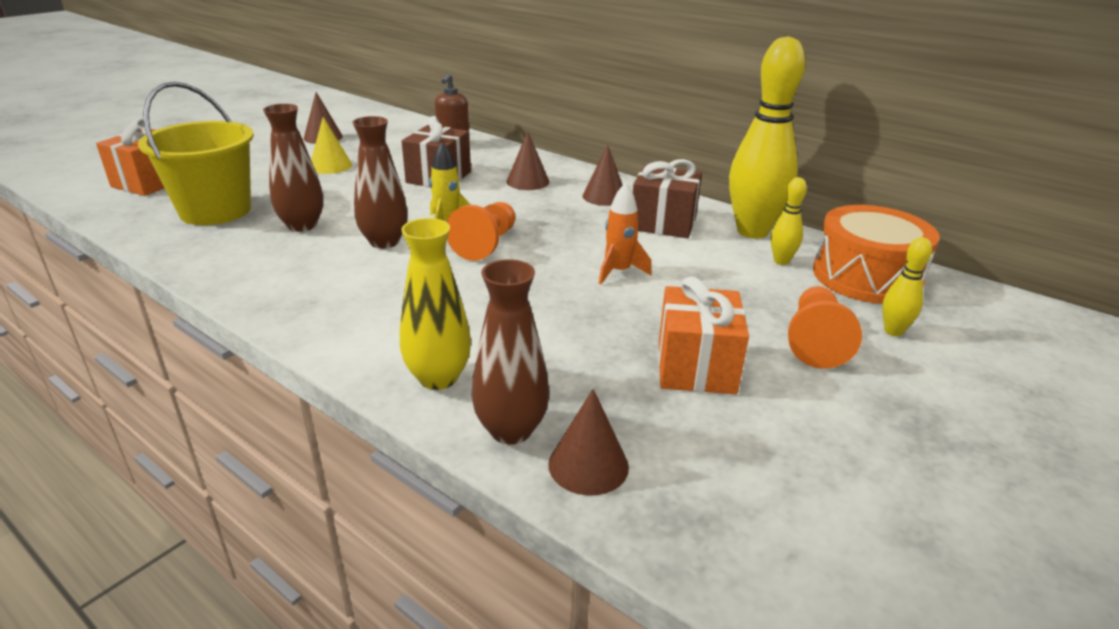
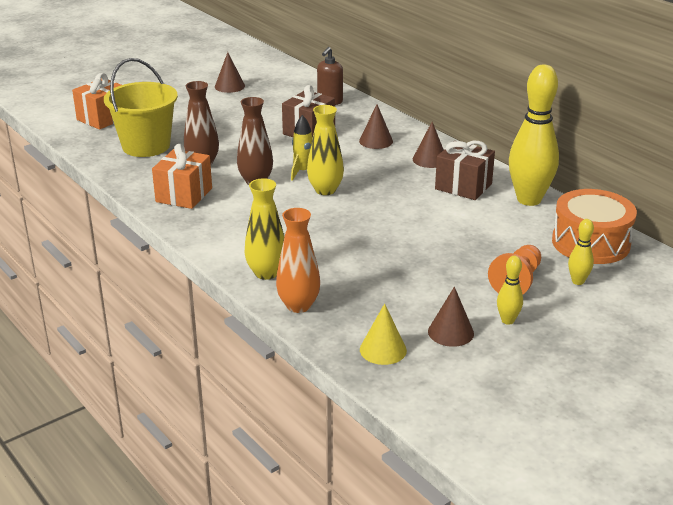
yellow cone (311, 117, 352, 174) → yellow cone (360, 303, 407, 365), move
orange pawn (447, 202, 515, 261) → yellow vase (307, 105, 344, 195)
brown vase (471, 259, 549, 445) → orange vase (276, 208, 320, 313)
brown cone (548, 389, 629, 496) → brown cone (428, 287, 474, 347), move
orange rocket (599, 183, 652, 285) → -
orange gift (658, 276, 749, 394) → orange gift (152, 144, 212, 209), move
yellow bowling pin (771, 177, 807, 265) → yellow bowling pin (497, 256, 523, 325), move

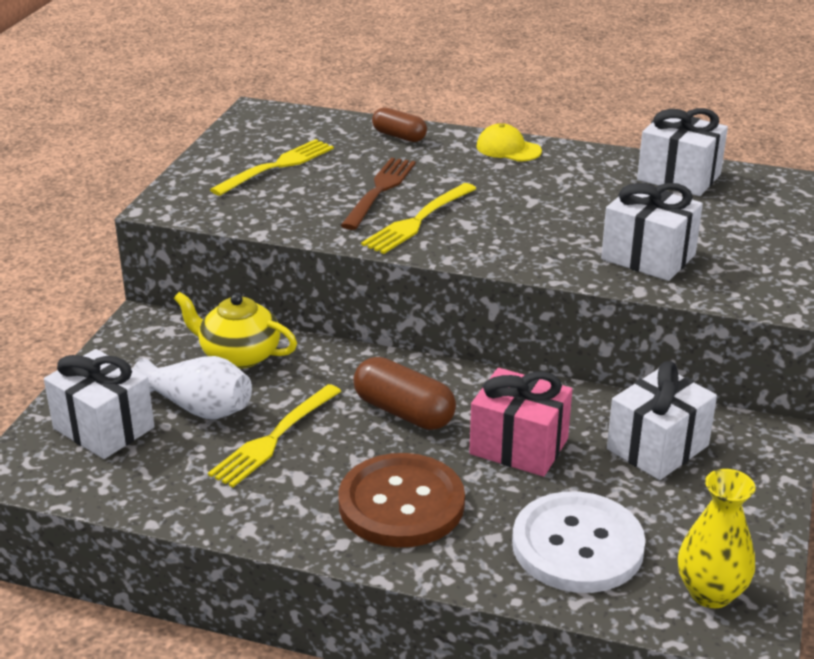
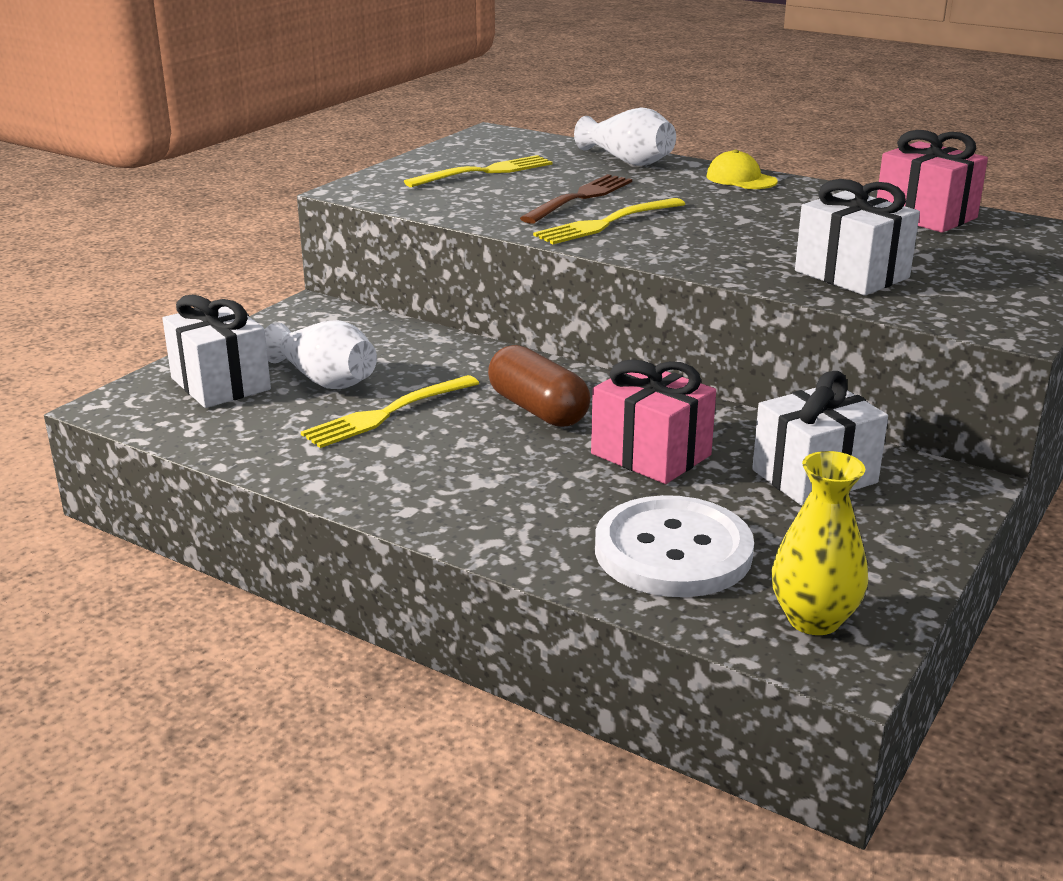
yellow teapot (174, 292, 297, 369) → -
brown button (338, 453, 465, 547) → -
brown capsule (372, 107, 427, 142) → white vase (574, 108, 676, 166)
white gift (637, 108, 728, 196) → pink gift (877, 130, 988, 233)

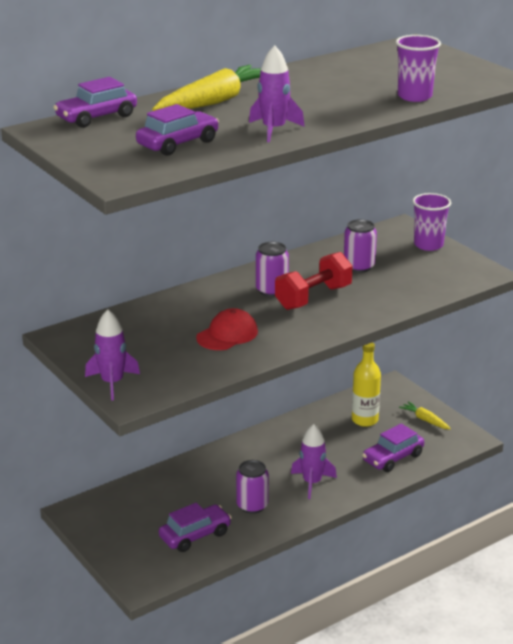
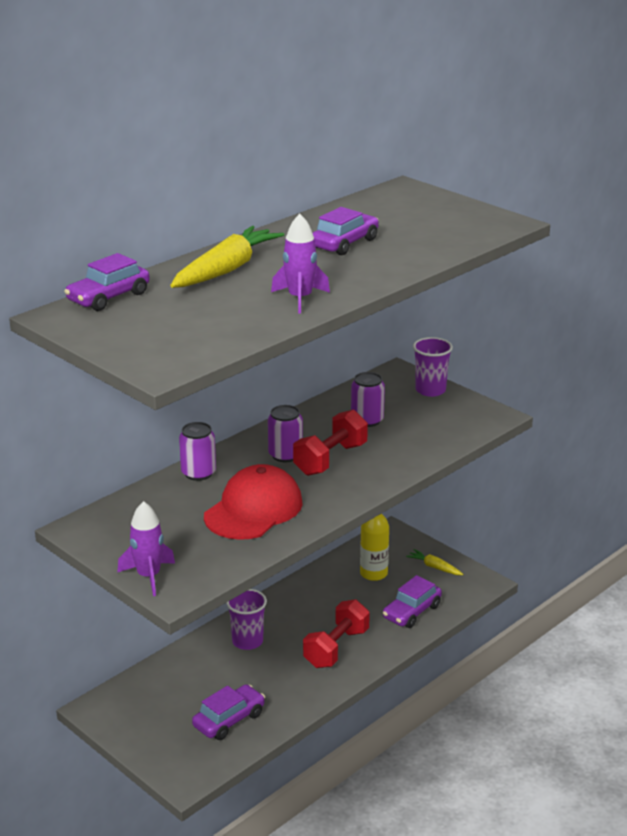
purple car (136, 104, 219, 156) → purple car (313, 207, 379, 255), move
red cap (196, 308, 258, 350) → red cap (204, 464, 303, 540), x1.59
purple can (236, 460, 269, 514) → purple can (179, 422, 216, 481), move
purple rocket (291, 424, 337, 499) → red dumbbell (303, 599, 370, 668)
purple cup (396, 35, 441, 102) → purple cup (226, 589, 267, 650), move

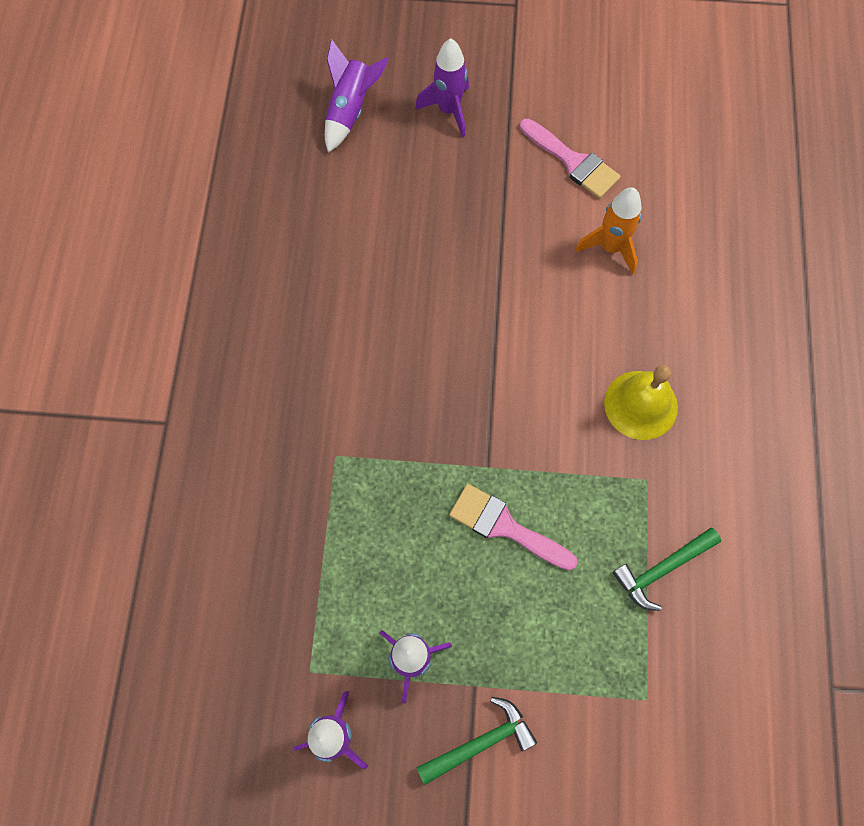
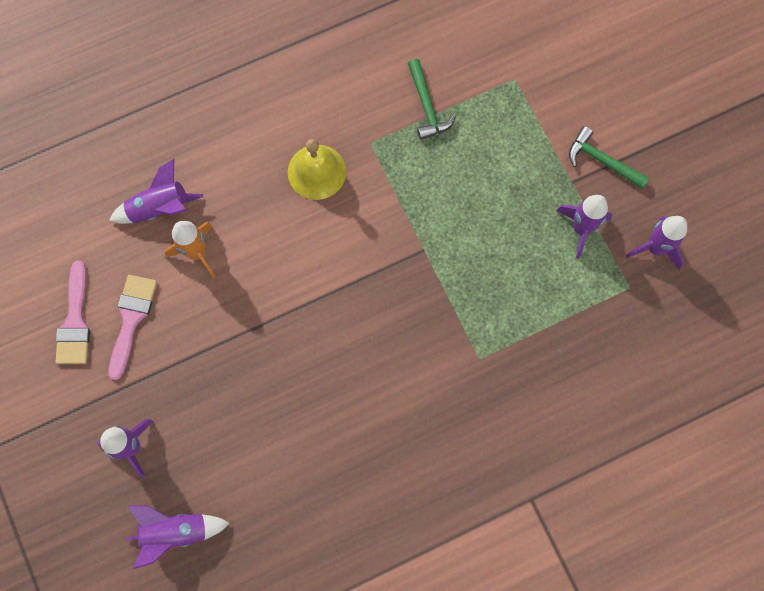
pink brush (449, 484, 578, 570) → pink brush (56, 260, 90, 364), move
green hammer (612, 528, 721, 611) → green hammer (408, 59, 456, 140), 45 degrees clockwise
- → purple rocket (109, 159, 204, 224)

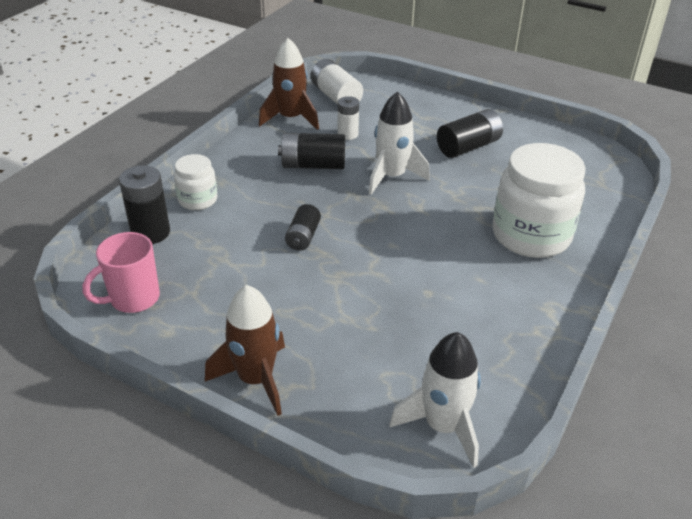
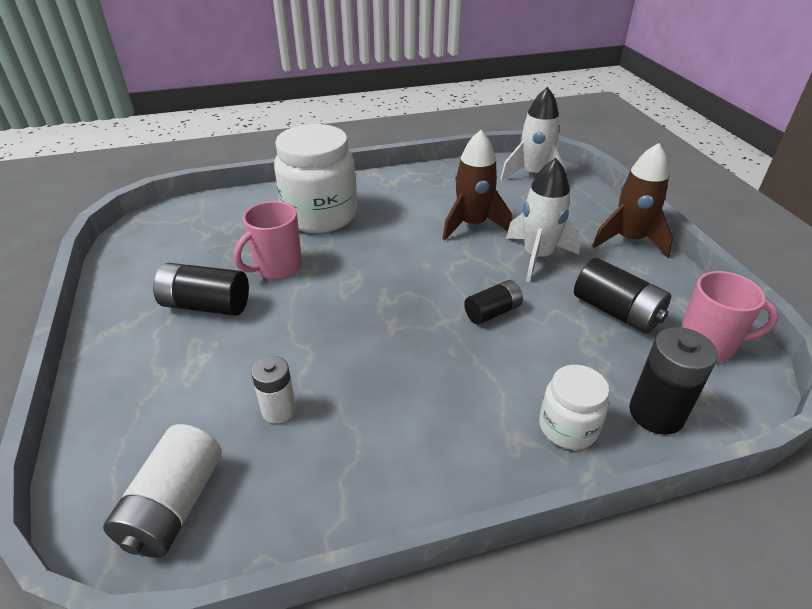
brown rocket (259, 38, 319, 130) → brown rocket (442, 130, 512, 240), move
black battery (278, 133, 345, 169) → black battery (574, 258, 671, 334), move
white rocket (369, 91, 430, 195) → white rocket (506, 158, 581, 282), move
- → pink mug (234, 201, 302, 279)

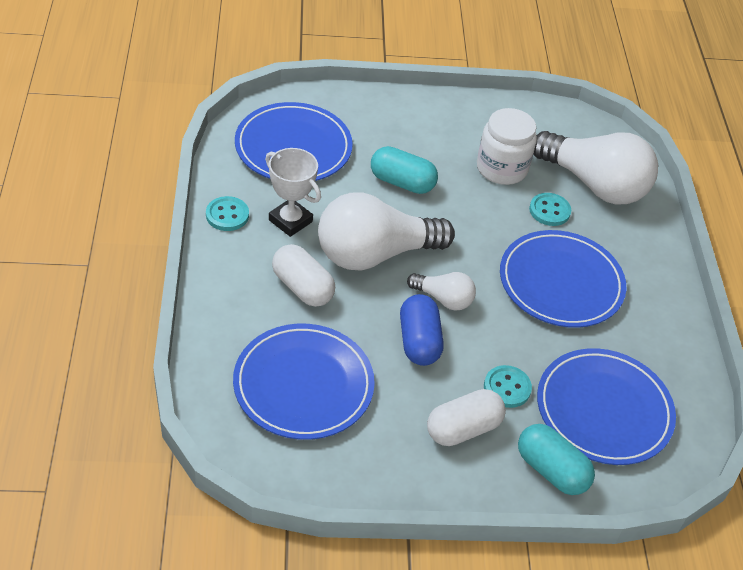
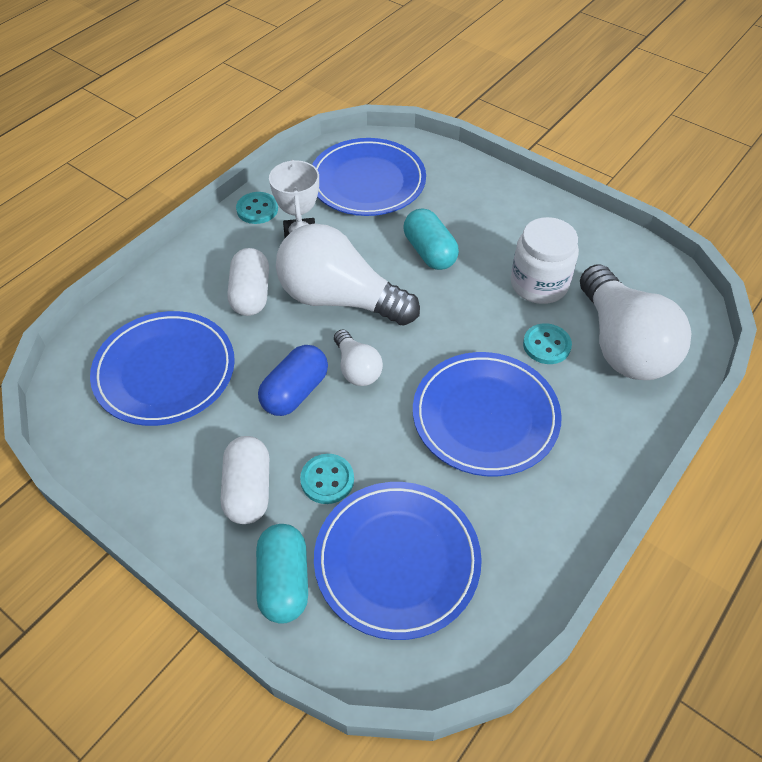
white capsule (427, 389, 506, 446) → white capsule (221, 436, 269, 524), 75 degrees clockwise

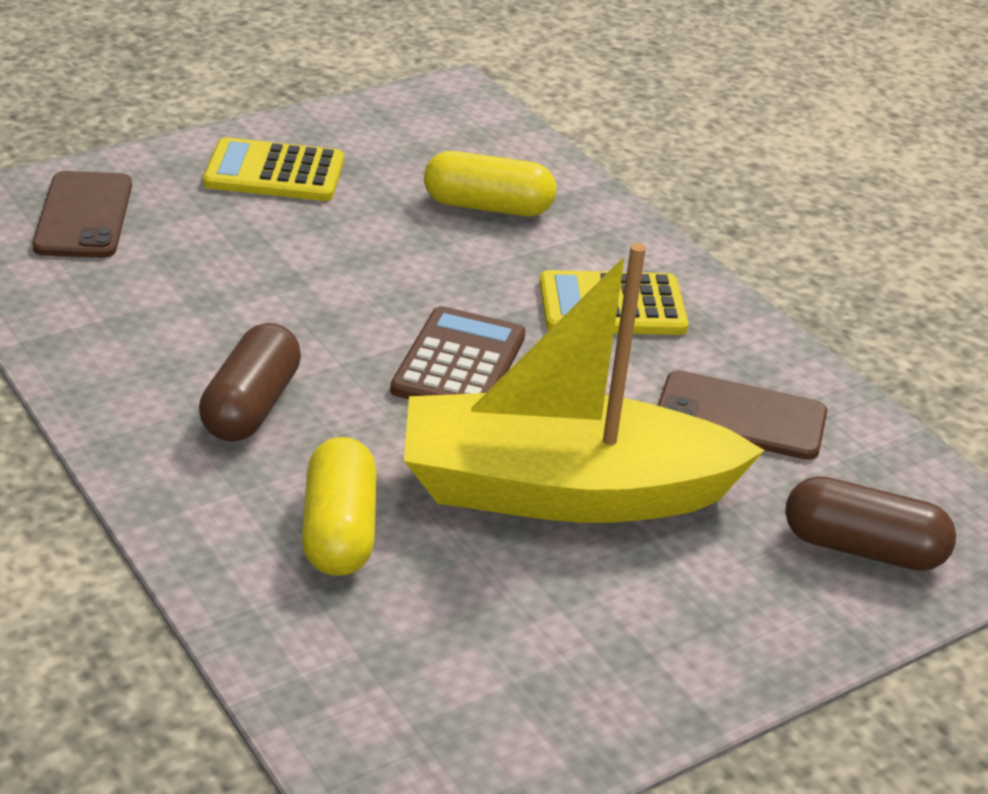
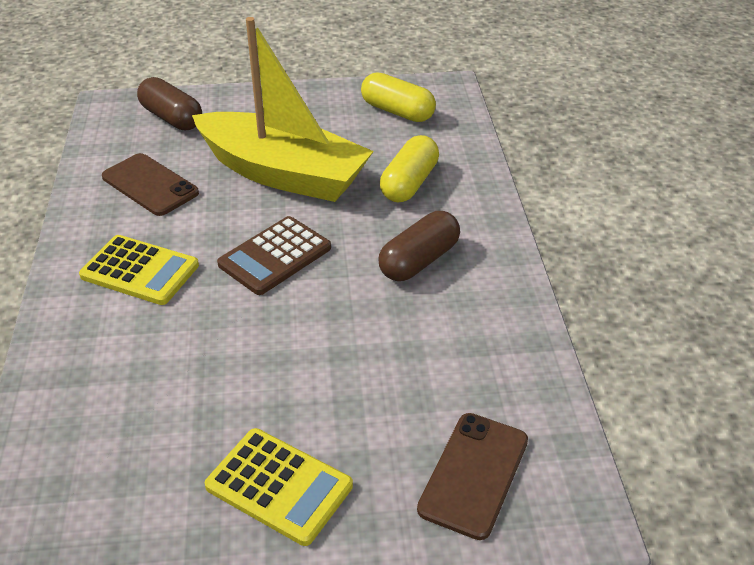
yellow capsule (424, 151, 556, 216) → yellow capsule (361, 72, 436, 122), move

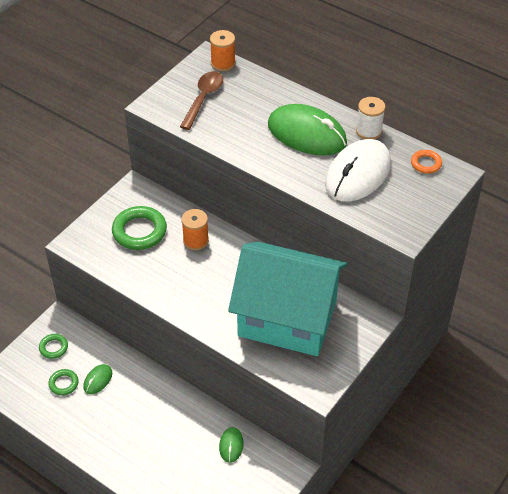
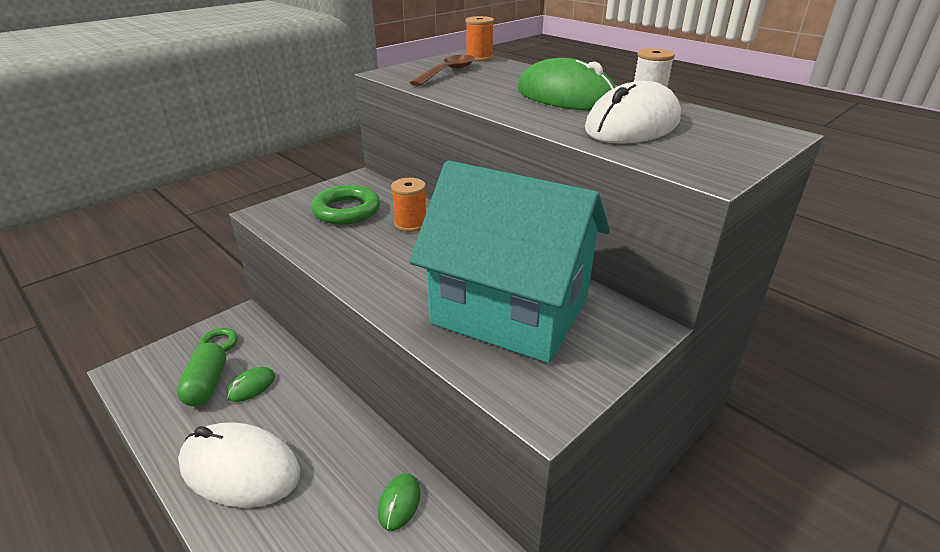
green ring (48, 369, 79, 395) → green capsule (177, 343, 226, 406)
orange ring (411, 150, 442, 174) → -
- → white mouse (178, 422, 300, 508)

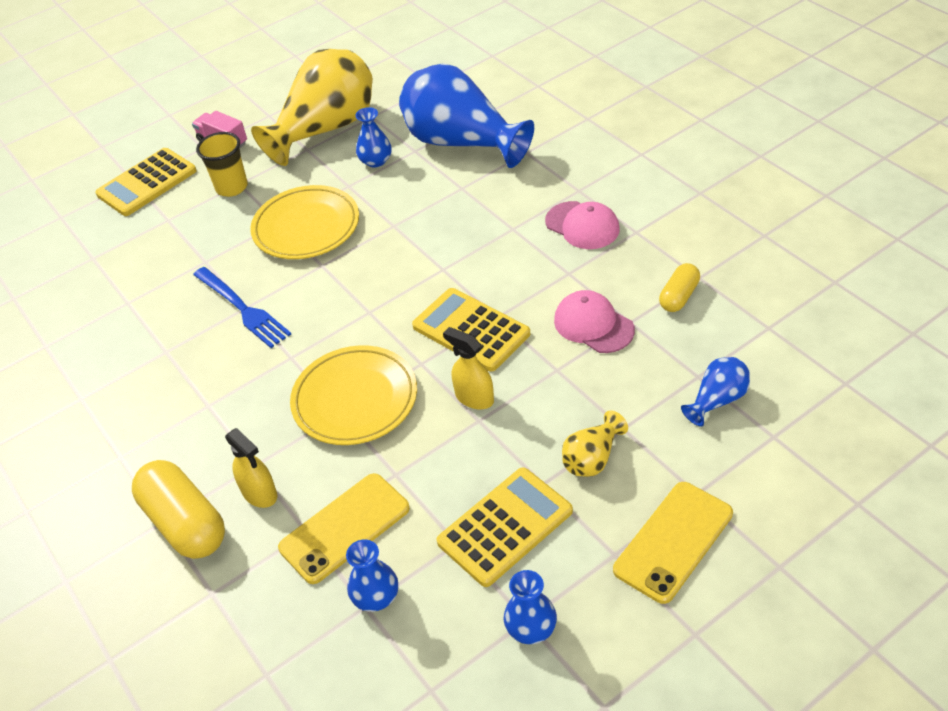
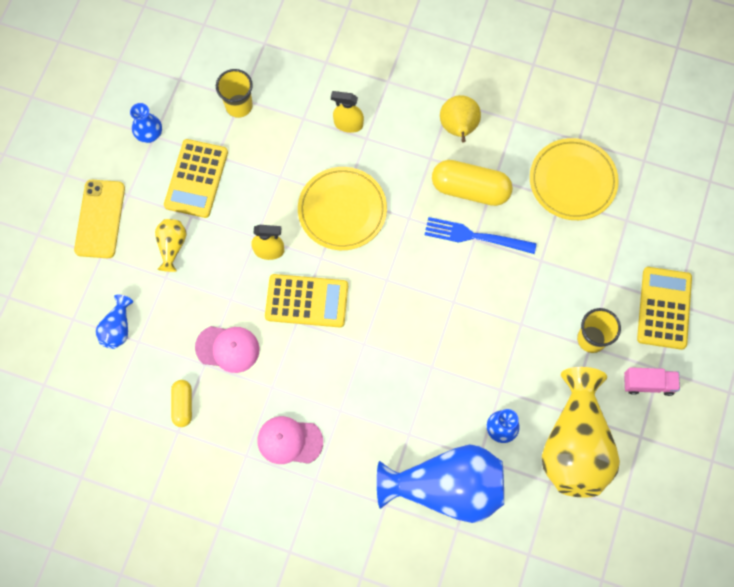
yellow capsule (132, 460, 225, 559) → yellow capsule (432, 160, 513, 206), move
yellow plate (250, 185, 359, 259) → yellow plate (530, 138, 619, 220), move
yellow phone (278, 473, 410, 584) → -
blue vase (346, 539, 398, 612) → yellow cup (216, 69, 253, 118)
- → yellow pear (440, 95, 481, 143)

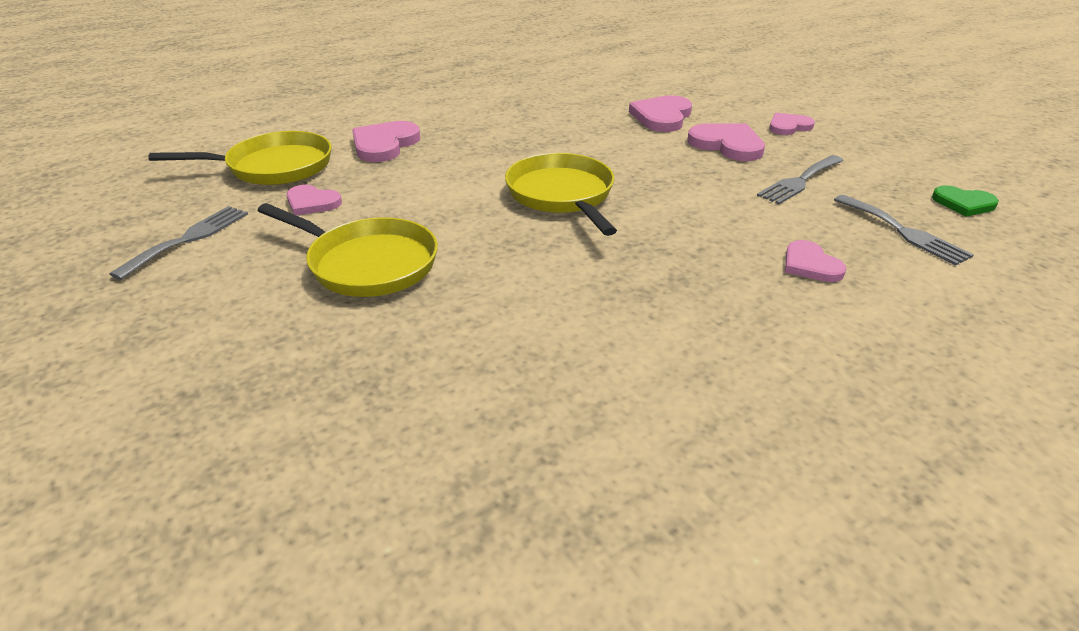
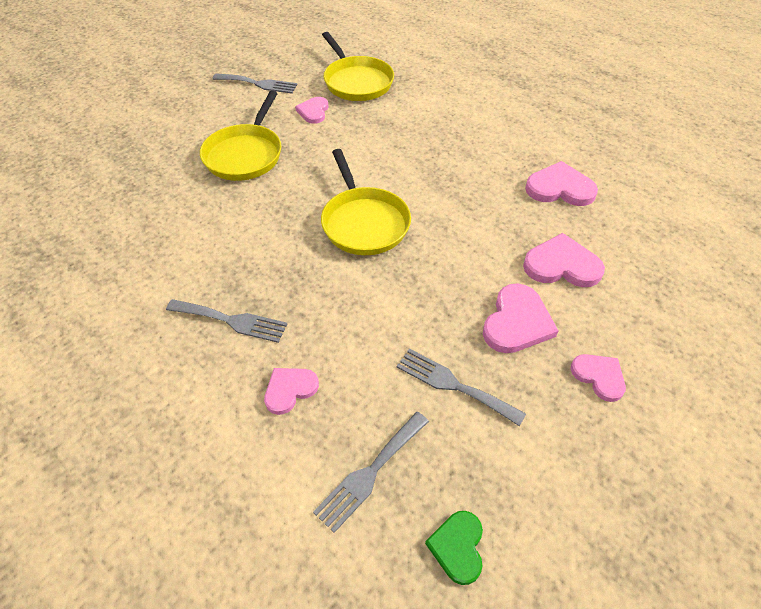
pink heart (352, 121, 420, 162) → pink heart (525, 161, 598, 206), move
yellow pan (505, 153, 617, 236) → yellow pan (321, 149, 411, 255), 105 degrees clockwise
- → grey fork (166, 299, 287, 343)

